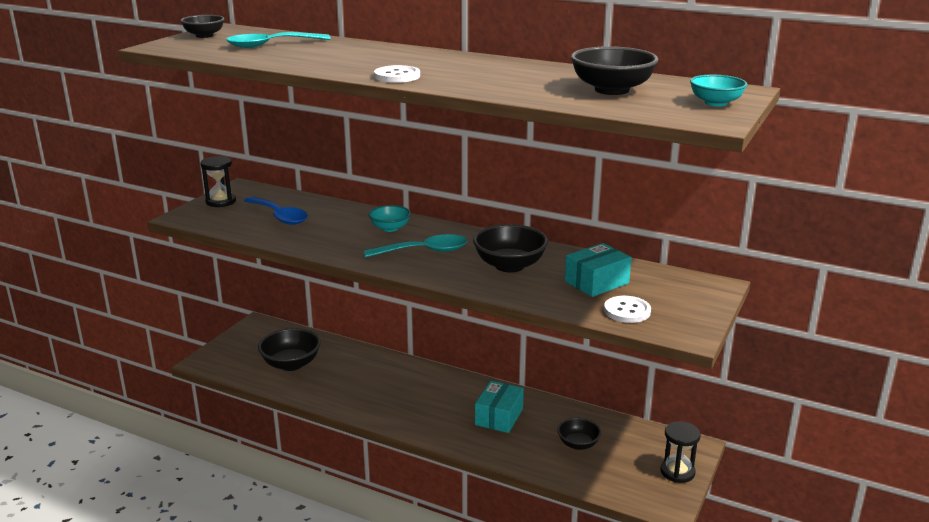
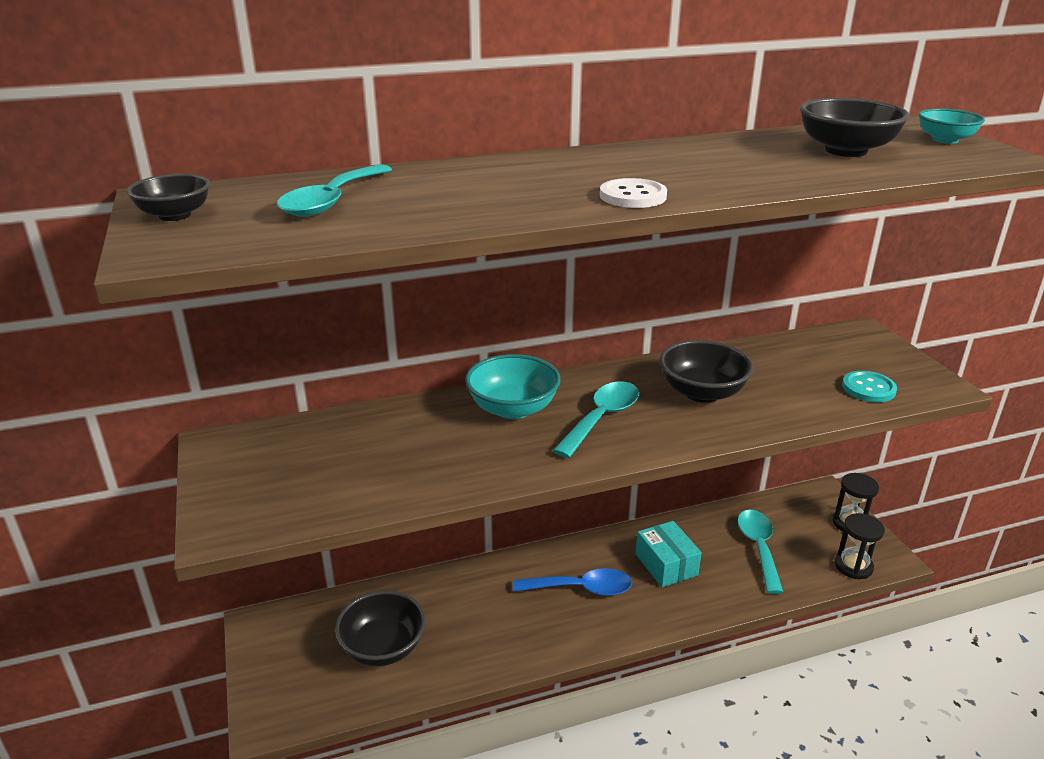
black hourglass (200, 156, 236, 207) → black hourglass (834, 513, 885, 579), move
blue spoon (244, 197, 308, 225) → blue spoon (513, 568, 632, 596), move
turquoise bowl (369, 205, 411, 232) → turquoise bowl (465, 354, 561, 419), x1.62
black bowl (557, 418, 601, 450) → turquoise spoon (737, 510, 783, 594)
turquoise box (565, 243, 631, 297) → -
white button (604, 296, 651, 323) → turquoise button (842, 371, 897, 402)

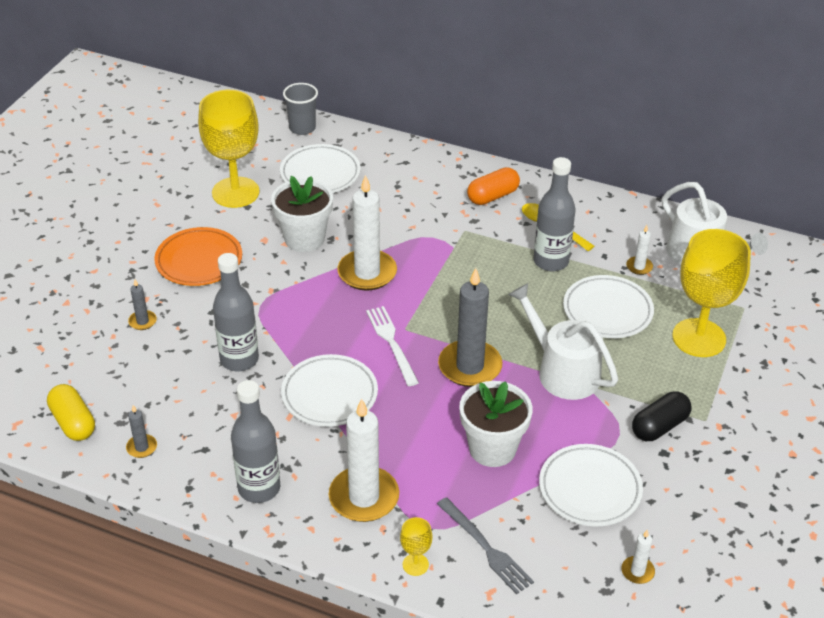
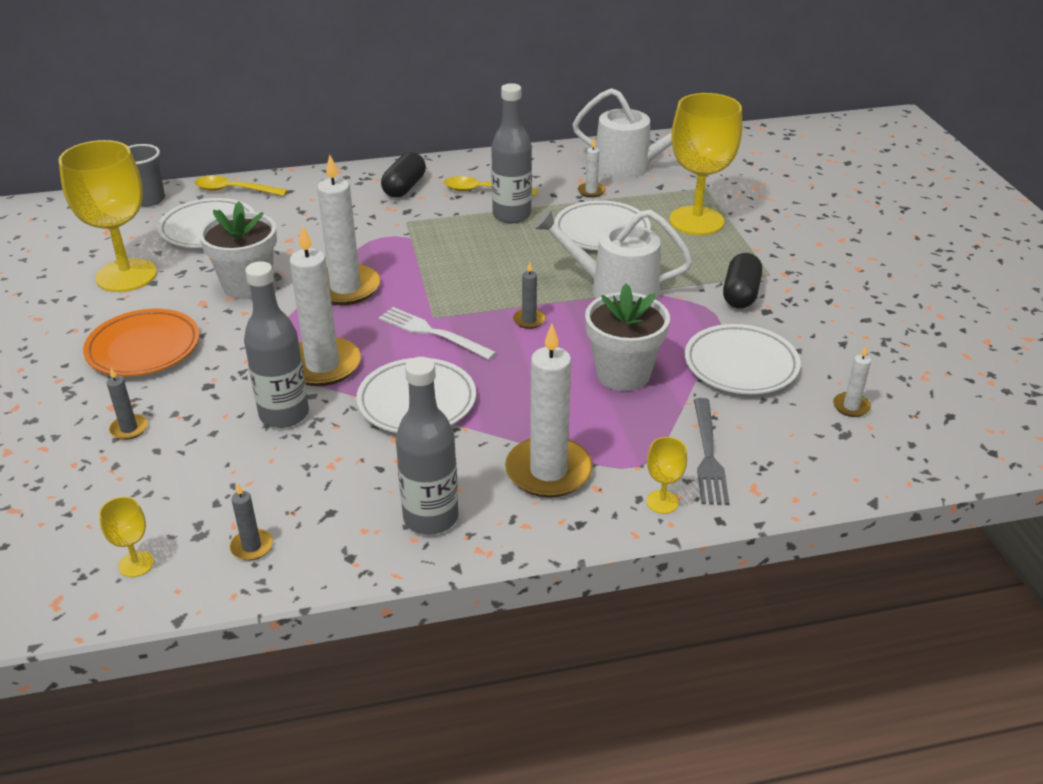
yellow capsule (47, 384, 95, 441) → yellow goblet (99, 497, 154, 577)
grey fork (437, 497, 534, 594) → grey fork (694, 398, 729, 505), 75 degrees clockwise
grey candle (438, 268, 502, 387) → grey candle (513, 262, 546, 329), x0.45
orange capsule (467, 167, 520, 205) → black capsule (381, 152, 426, 198)
- → yellow spoon (194, 176, 288, 196)
- → white candle (290, 225, 361, 386)

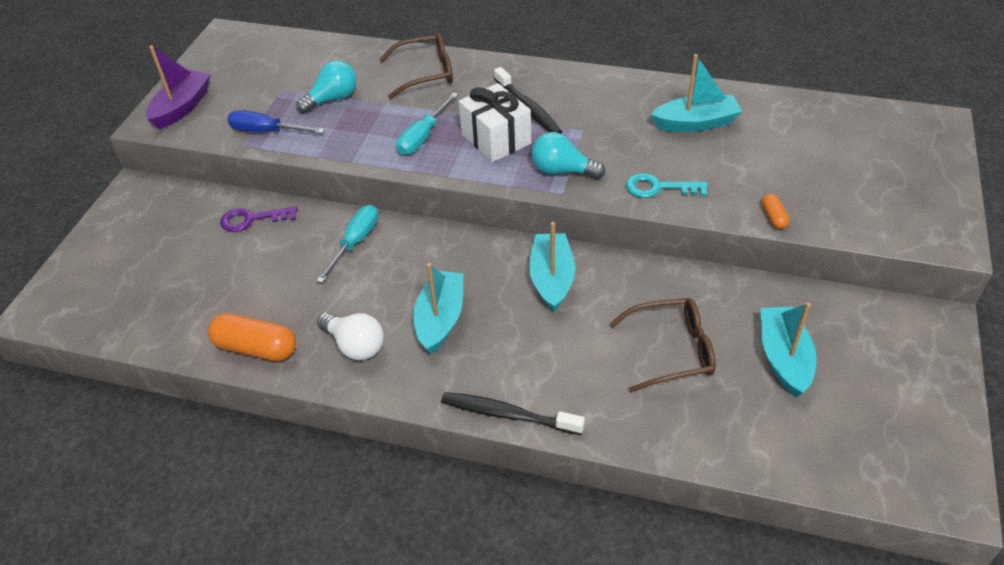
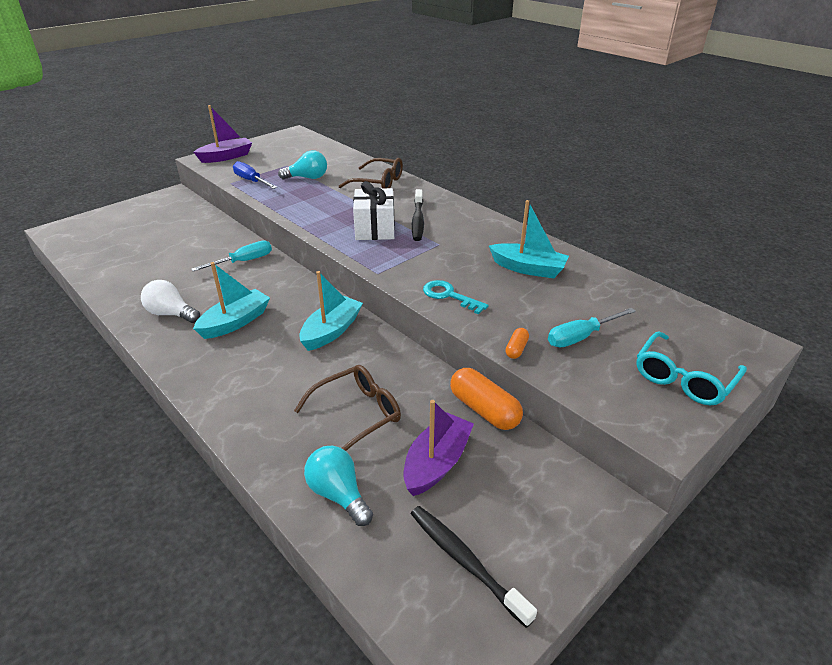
orange capsule (208, 313, 296, 361) → orange capsule (450, 368, 523, 430), move
purple key (220, 206, 297, 232) → -
white light bulb (317, 313, 384, 360) → white light bulb (141, 280, 200, 323), 135 degrees clockwise
turquoise screwdriver (396, 93, 458, 155) → turquoise screwdriver (548, 308, 636, 347), move
black toothbrush (441, 392, 585, 435) → black toothbrush (411, 506, 537, 628), move
turquoise light bulb (531, 132, 605, 179) → turquoise light bulb (304, 446, 373, 526), move
brown glasses (610, 298, 716, 393) → brown glasses (294, 365, 401, 451), 60 degrees counterclockwise
turquoise boat (760, 302, 817, 397) → purple boat (403, 400, 474, 496)
- → turquoise glasses (636, 331, 747, 406)

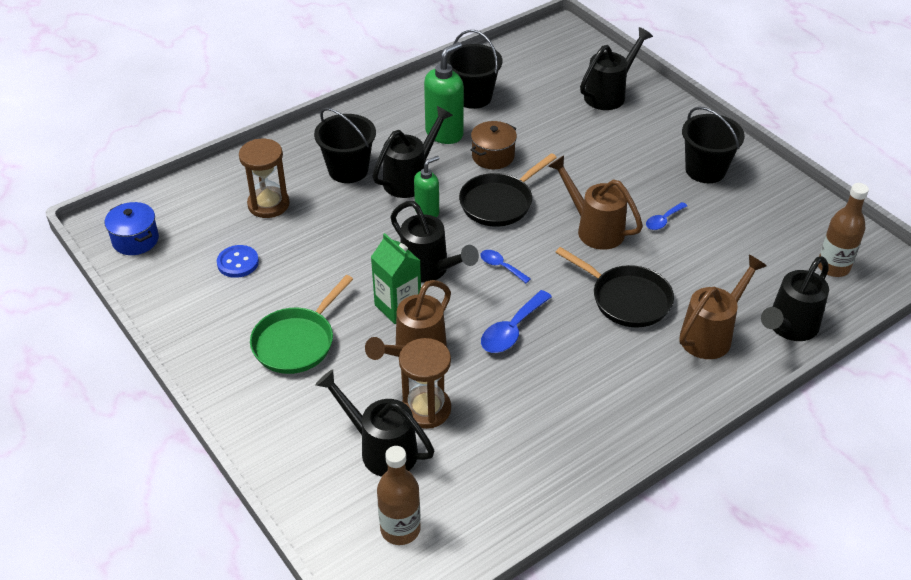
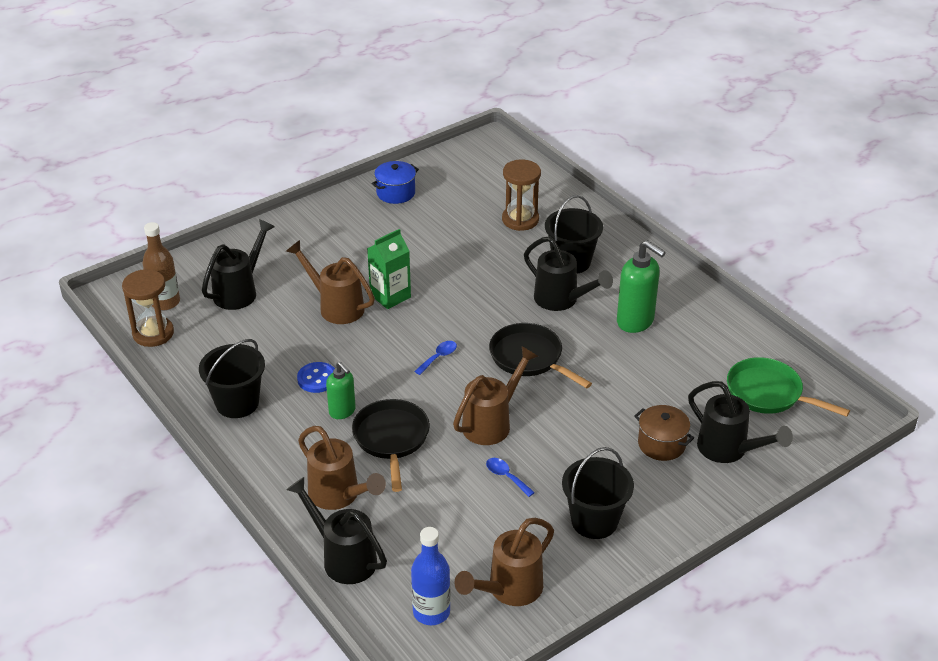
blue pot (105, 202, 159, 255) → blue pot (372, 161, 419, 204), move
blue button (217, 245, 259, 278) → blue button (297, 362, 335, 393), move
green pan (250, 275, 353, 374) → green pan (727, 357, 850, 417), move
black watering can (390, 201, 479, 283) → -
brown hourglass (399, 338, 451, 429) → brown hourglass (122, 269, 174, 347), move
green soap dispenser (414, 156, 439, 218) → green soap dispenser (326, 362, 356, 419), move
black bucket (447, 30, 502, 109) → black bucket (199, 339, 265, 418), move
brown pot (471, 121, 517, 169) → brown pot (634, 405, 694, 461), move
blue spoon (481, 290, 552, 353) → -
black pan (555, 247, 674, 328) → black pan (352, 399, 430, 492), 135 degrees clockwise
brown bottle (818, 183, 869, 277) → blue bottle (411, 527, 451, 625)
- → brown watering can (454, 518, 554, 606)

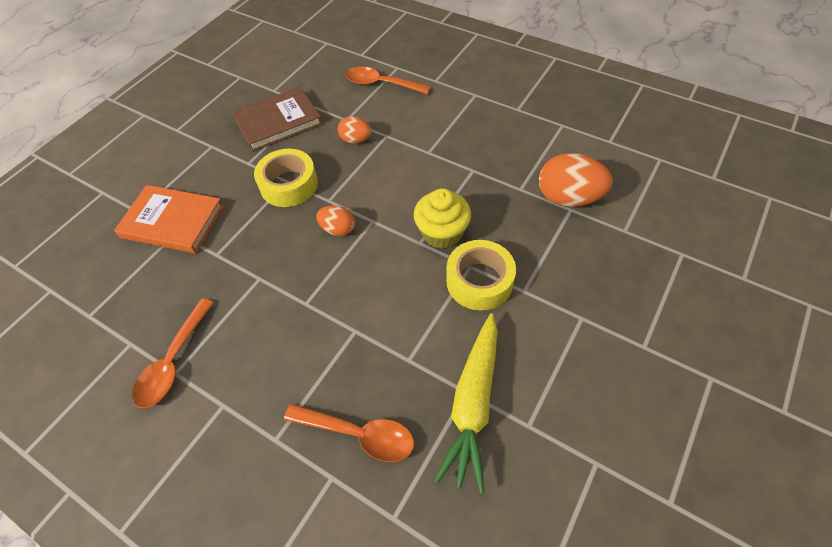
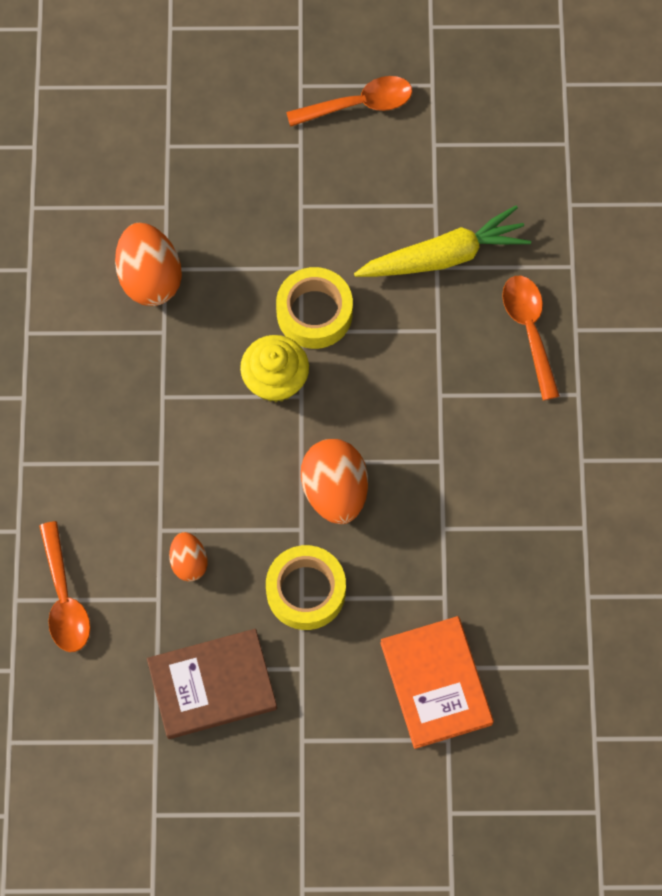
orange spoon (132, 299, 214, 408) → orange spoon (286, 76, 412, 127), move
brown book (232, 87, 322, 152) → brown book (147, 629, 277, 739), 45 degrees counterclockwise
orange egg (316, 205, 355, 236) → orange egg (301, 439, 368, 524), x1.79

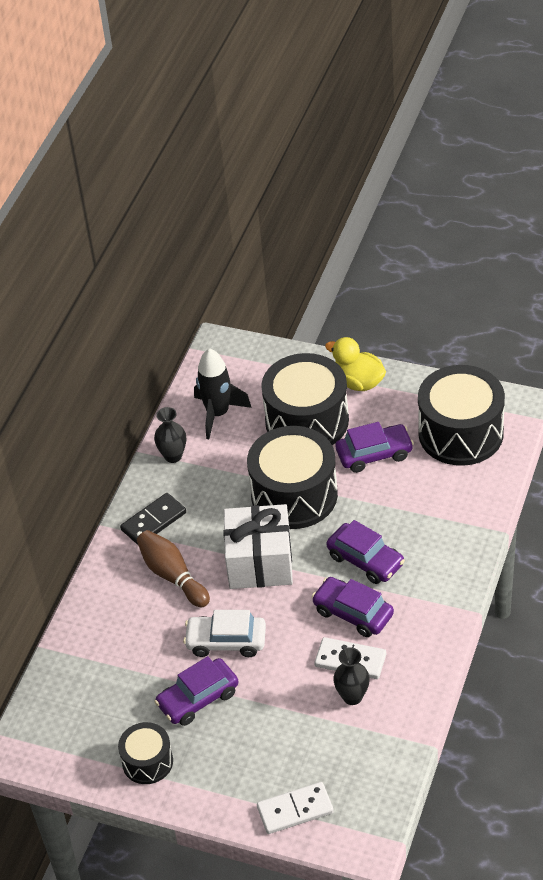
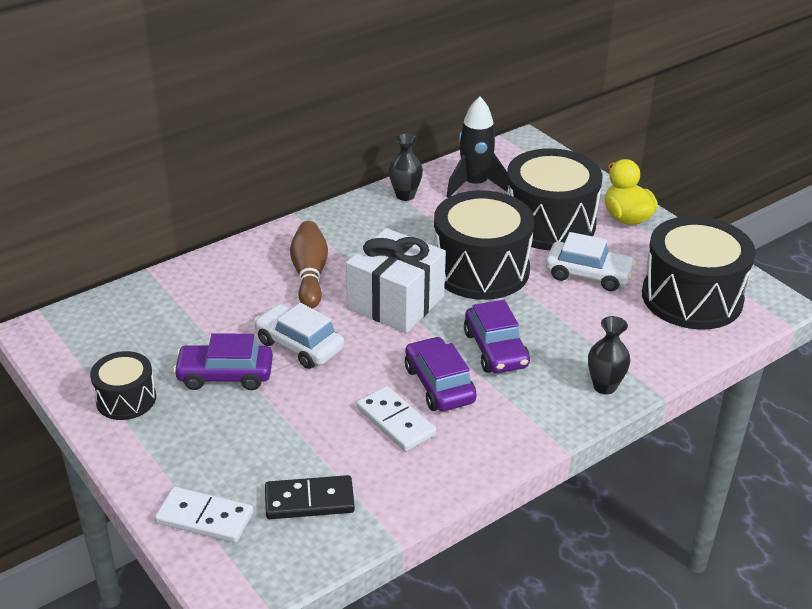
black domino (120, 493, 186, 545) → black domino (265, 475, 355, 519), move
black vase (333, 647, 370, 705) → black vase (588, 316, 630, 394), move
purple car (336, 422, 414, 473) → white car (546, 232, 636, 291)

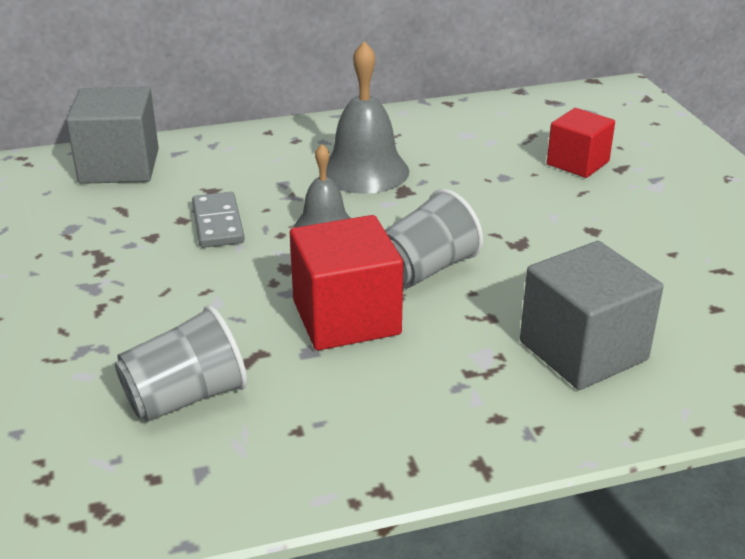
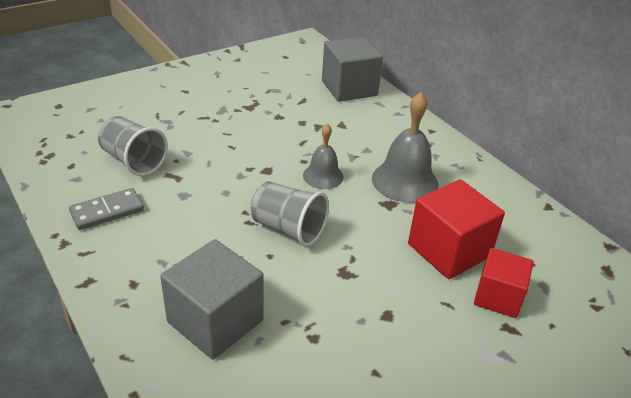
grey domino (192, 192, 245, 248) → grey domino (69, 188, 144, 230), move
red cube (290, 215, 403, 350) → red cube (408, 179, 505, 279), move

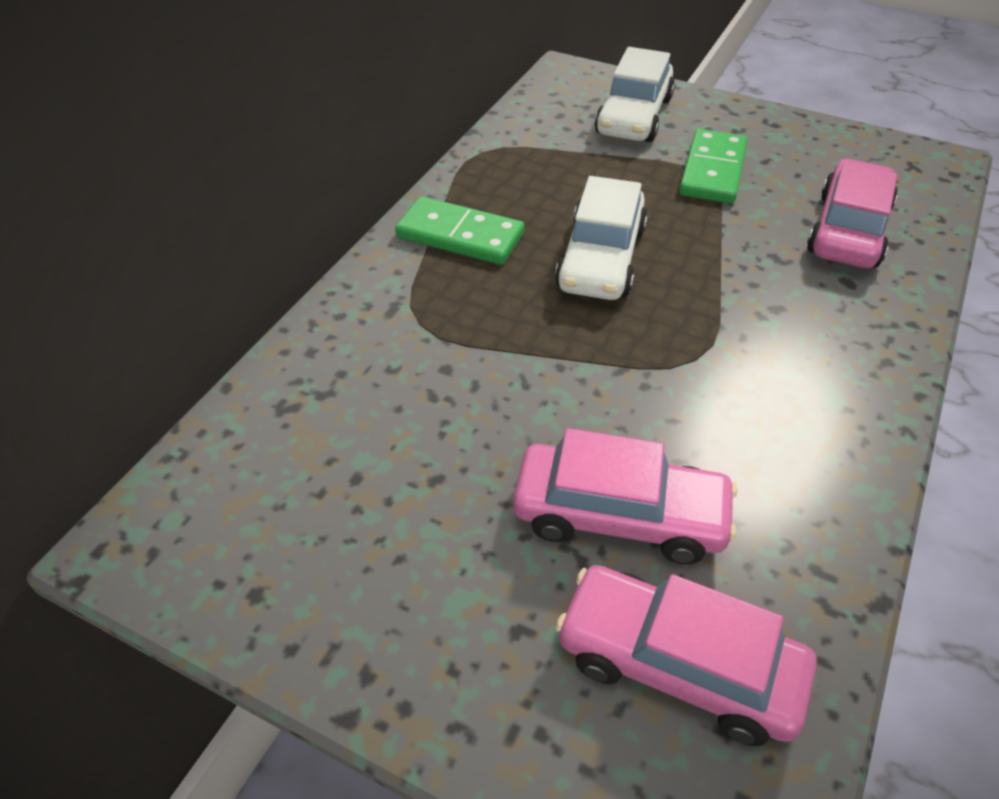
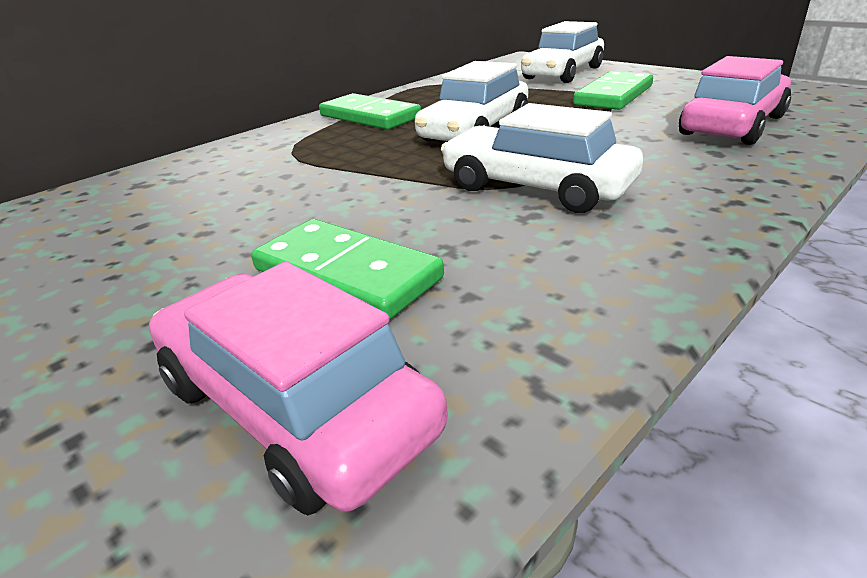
pink car (513, 428, 737, 565) → green domino (251, 219, 444, 320)
- → white car (441, 103, 643, 213)

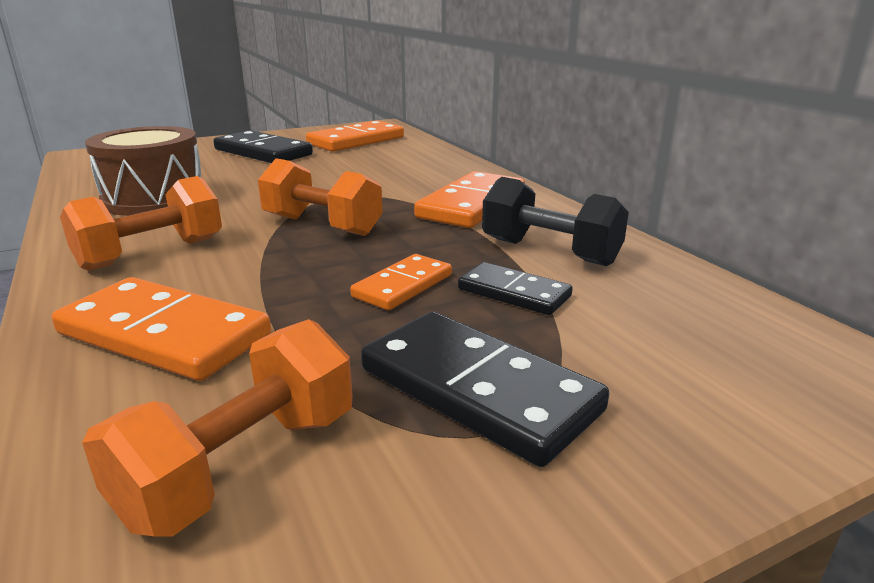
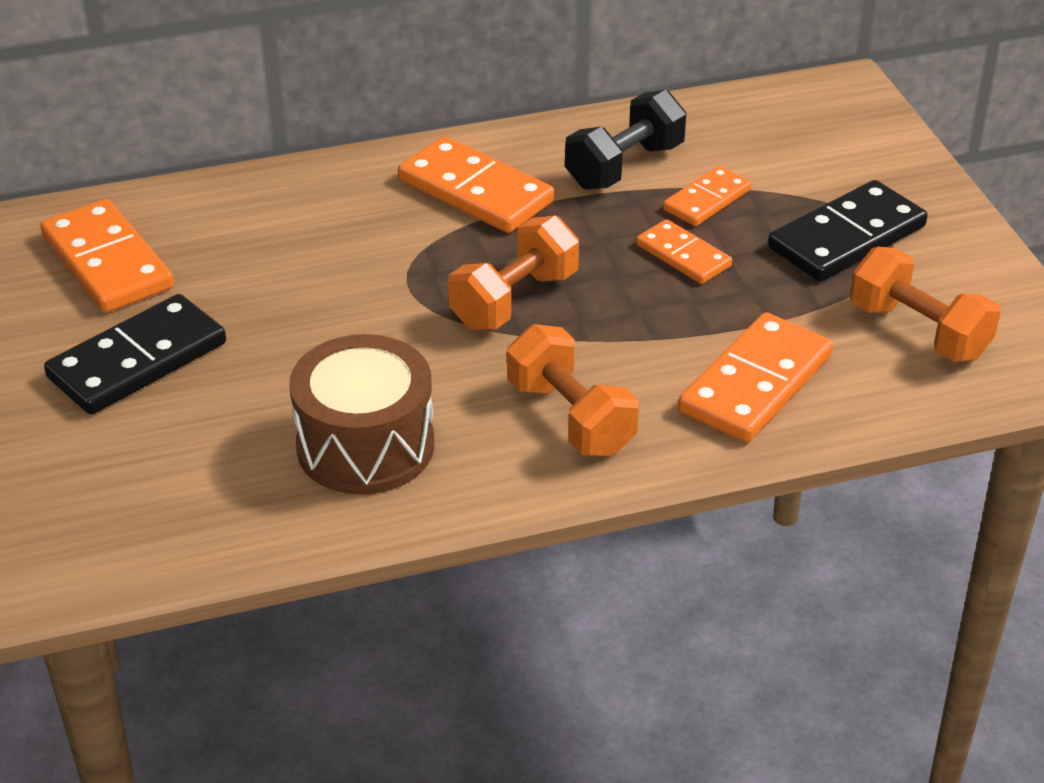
black domino (458, 262, 573, 315) → orange domino (663, 166, 751, 226)

